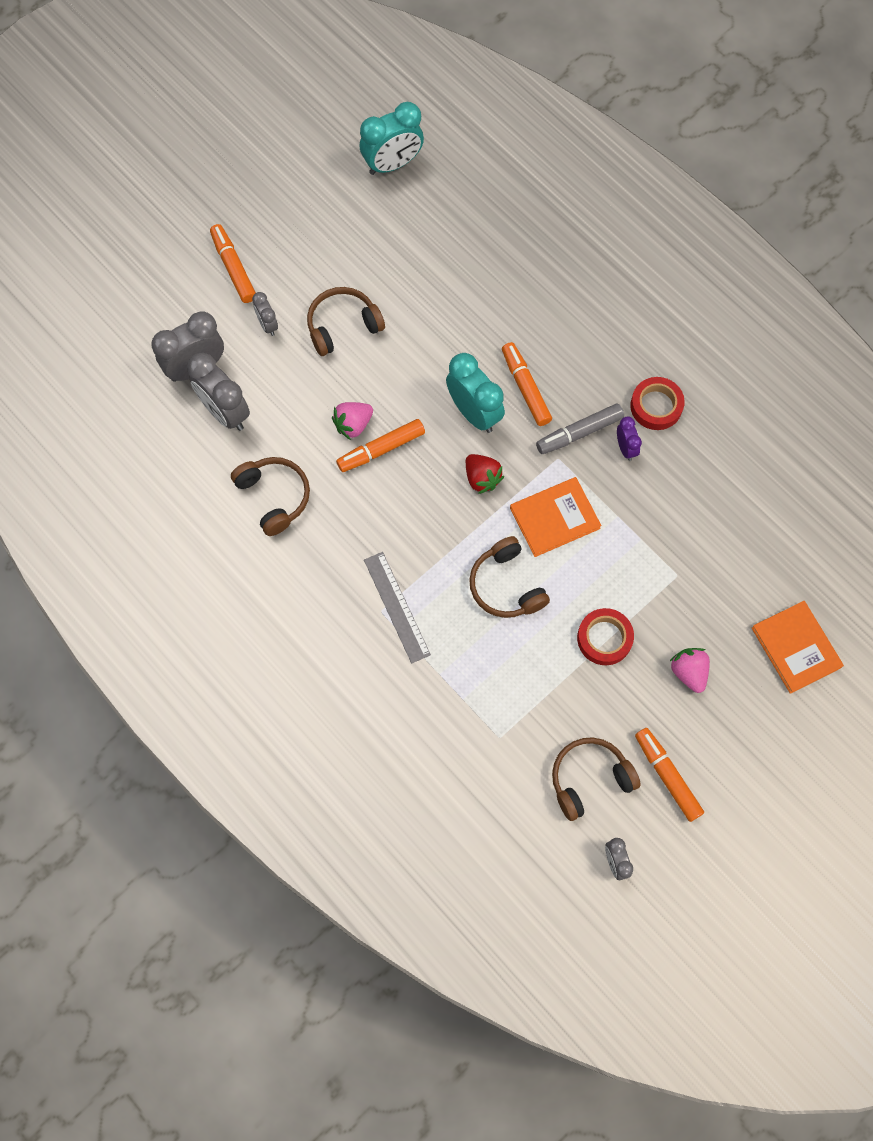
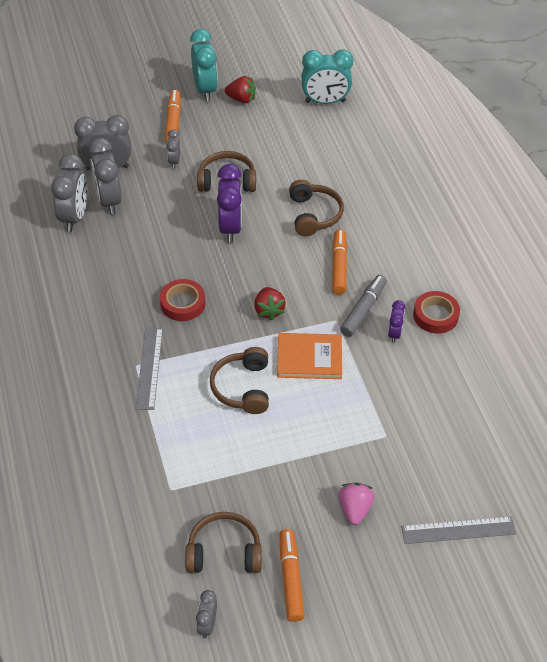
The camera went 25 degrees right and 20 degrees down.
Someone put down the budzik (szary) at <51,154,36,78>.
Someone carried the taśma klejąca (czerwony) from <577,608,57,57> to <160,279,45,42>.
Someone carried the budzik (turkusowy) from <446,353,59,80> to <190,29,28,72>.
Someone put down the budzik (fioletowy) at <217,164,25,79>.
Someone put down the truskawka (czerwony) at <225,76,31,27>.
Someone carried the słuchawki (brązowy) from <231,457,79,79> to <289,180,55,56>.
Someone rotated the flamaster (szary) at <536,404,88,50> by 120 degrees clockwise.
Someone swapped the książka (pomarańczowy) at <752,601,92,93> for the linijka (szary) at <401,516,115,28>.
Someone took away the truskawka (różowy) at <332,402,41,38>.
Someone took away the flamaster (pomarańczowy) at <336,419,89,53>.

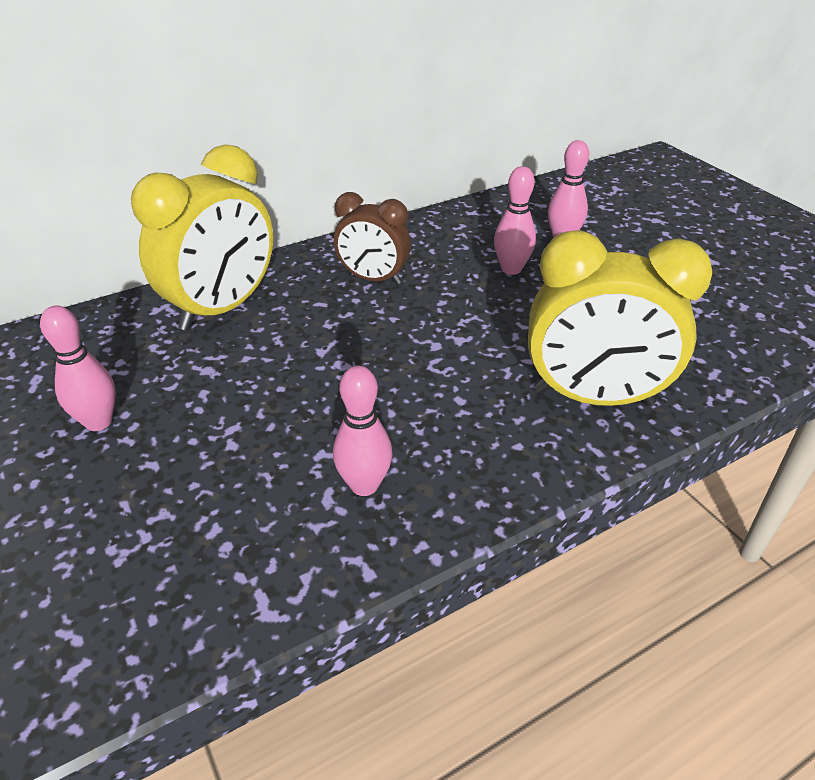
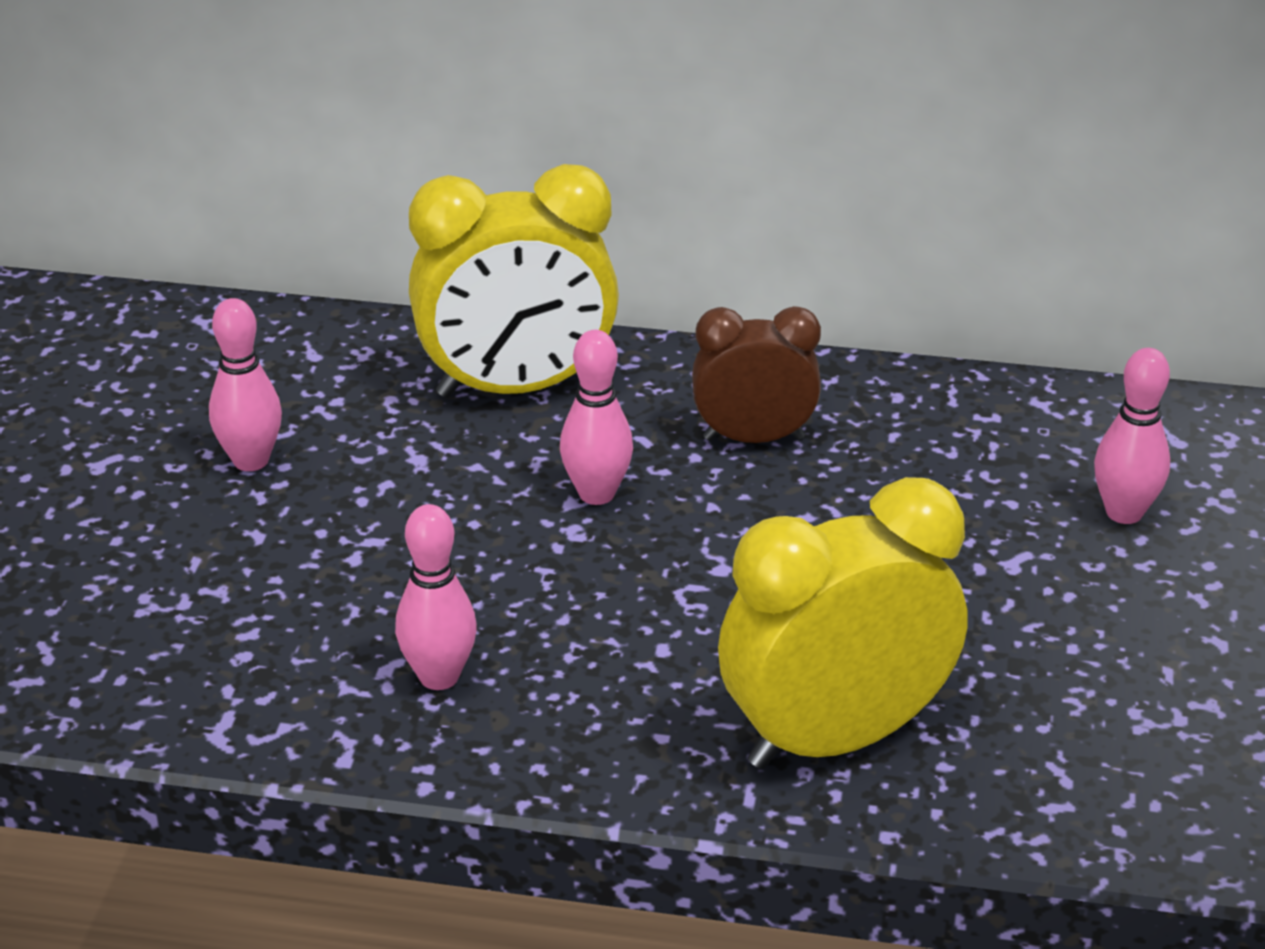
The camera went 40 degrees right and 5 degrees down.
Someone carried the kręgiel (różowy) from <494,166,42,109> to <560,330,73,175>.
Someone rotated the budzik (brązowy) at <334,192,77,93> by 120 degrees clockwise.
Someone rotated the budzik (żółty) at <528,230,184,176> by 105 degrees clockwise.

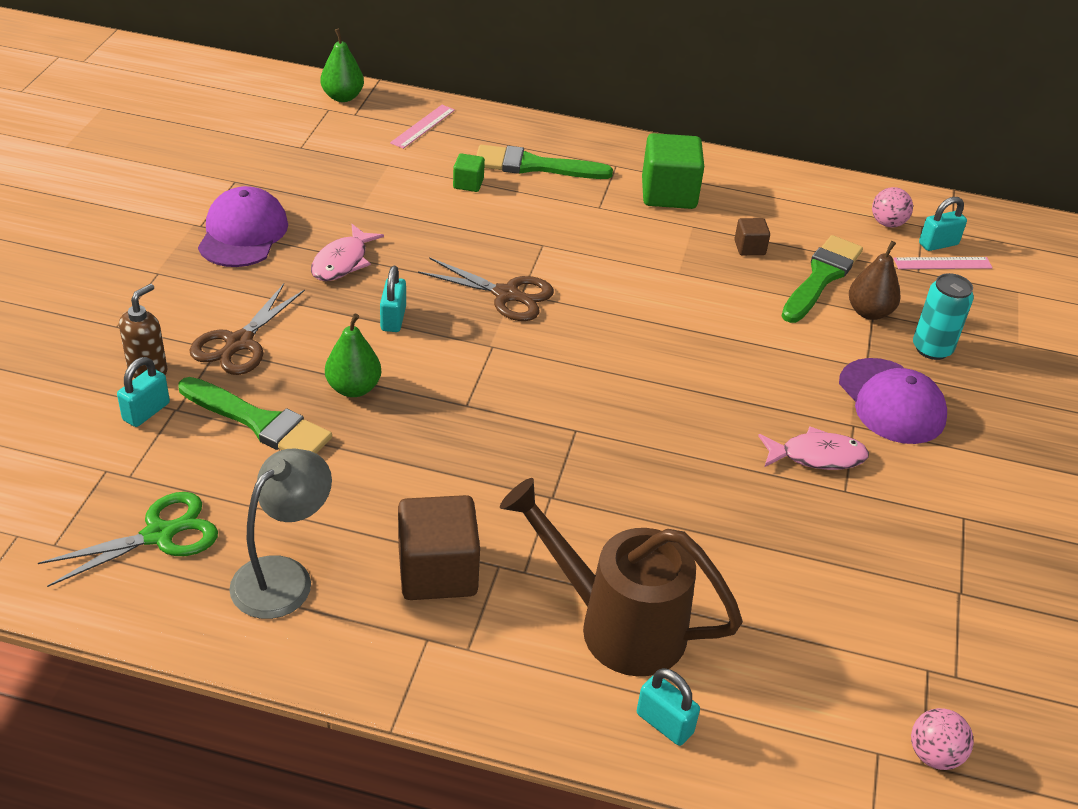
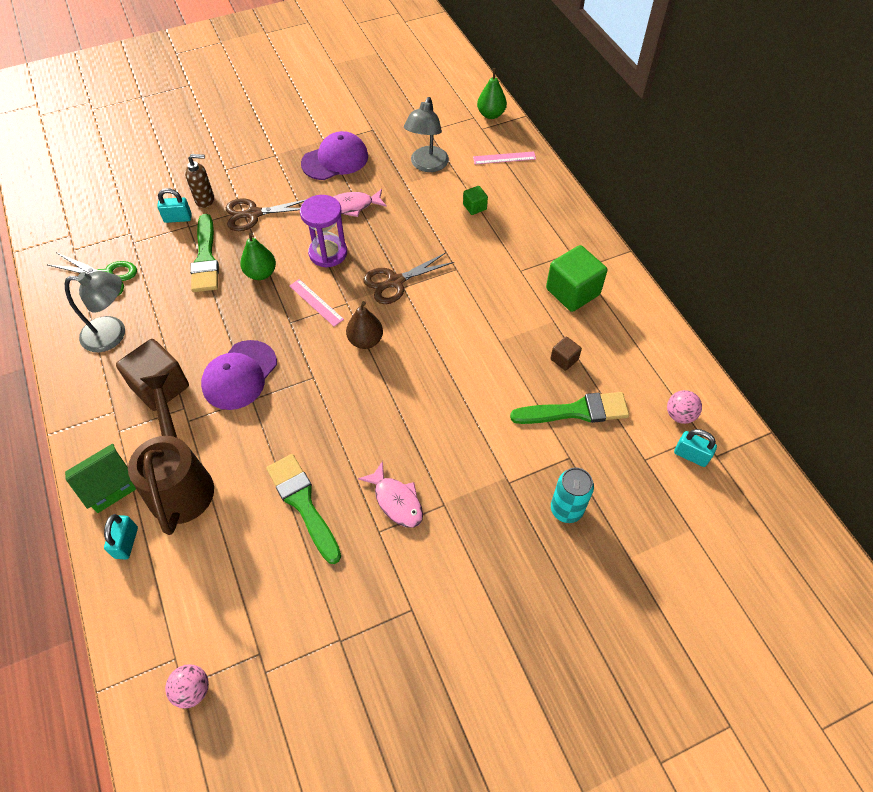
The camera went 55 degrees right and 15 degrees up.
Someone put down the domek (zielony) at <65,444,71,69>.
Someone carried the czapka (fioletowy) from <839,358,108,86> to <201,340,76,70>.
Someone carried the pędzel (zielony) from <476,145,137,34> to <266,454,75,110>.
Someone carried the linijka (różowy) from <893,257,100,12> to <289,279,55,48>.
Someone swapped the kłódka (turkusowy) at <380,266,26,66> for the klepsydra (fioletowy) at <300,195,47,73>.
Someone carried the gruszka (brązowy) from <849,241,52,79> to <346,301,37,48>.
Someone rotated the nożyczki (brązowy) at <418,257,136,64> by 75 degrees clockwise.
Someone put down the lampka (szary) at <404,97,45,75>.

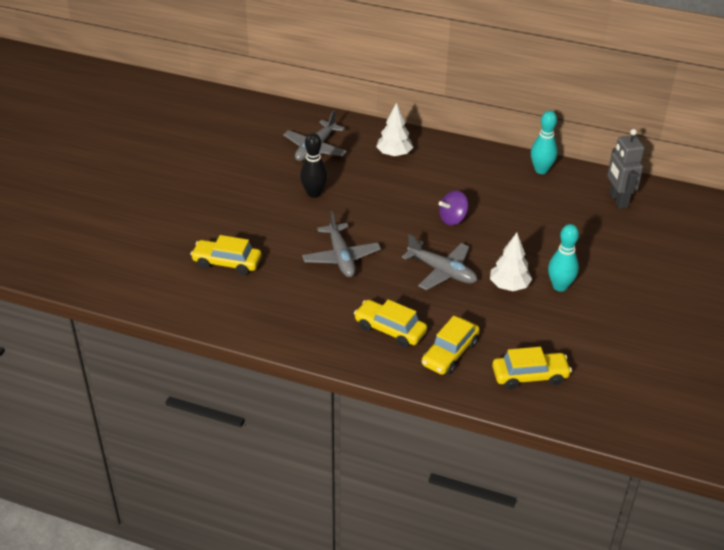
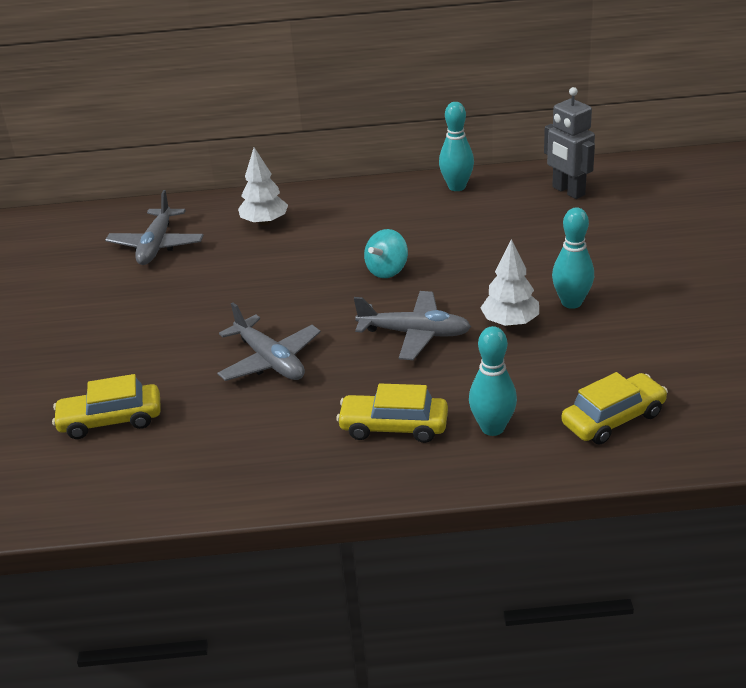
The camera went 20 degrees left and 5 degrees down.
Someone repainted the bączek (fioletowy) at <439,191,30,34>, which became the bączek (turkusowy) at <364,229,44,49>.
Someone swapped the samochód (żółty) at <422,316,58,59> for the kręgiel (turkusowy) at <469,326,48,110>.
Someone took away the kręgiel (czarny) at <300,133,28,65>.

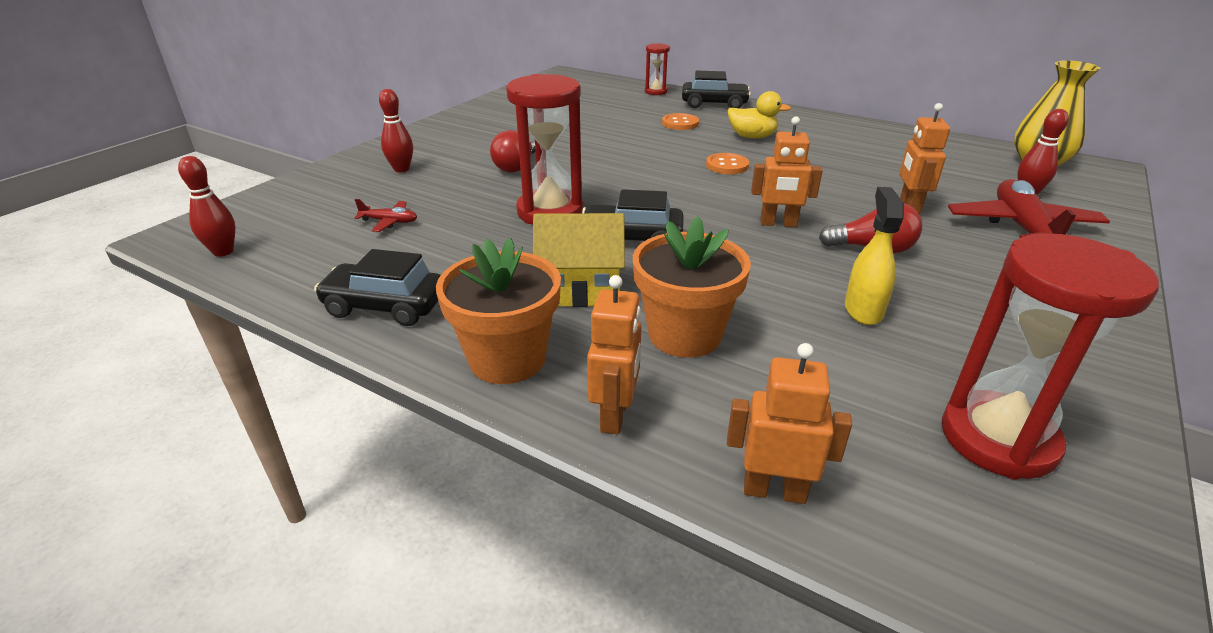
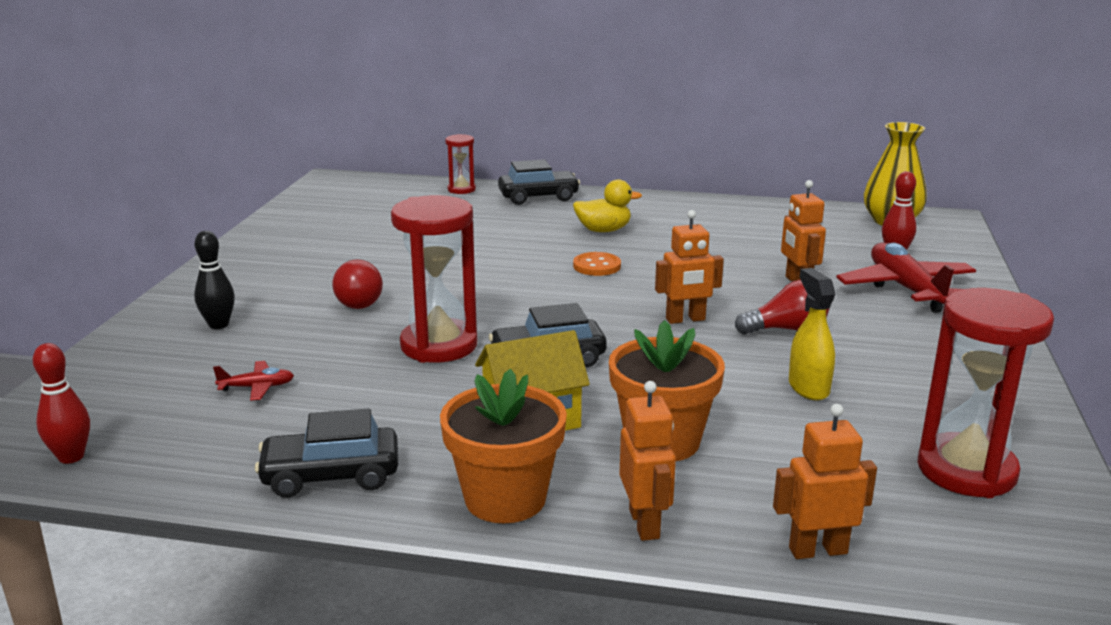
The camera went 20 degrees left and 10 degrees down.
Someone repainted the kręgiel (czerwony) at <379,89,34,84>, which became the kręgiel (czarny) at <194,231,41,98>.
Someone took away the guzik (pomarańczowy) at <662,113,37,17>.

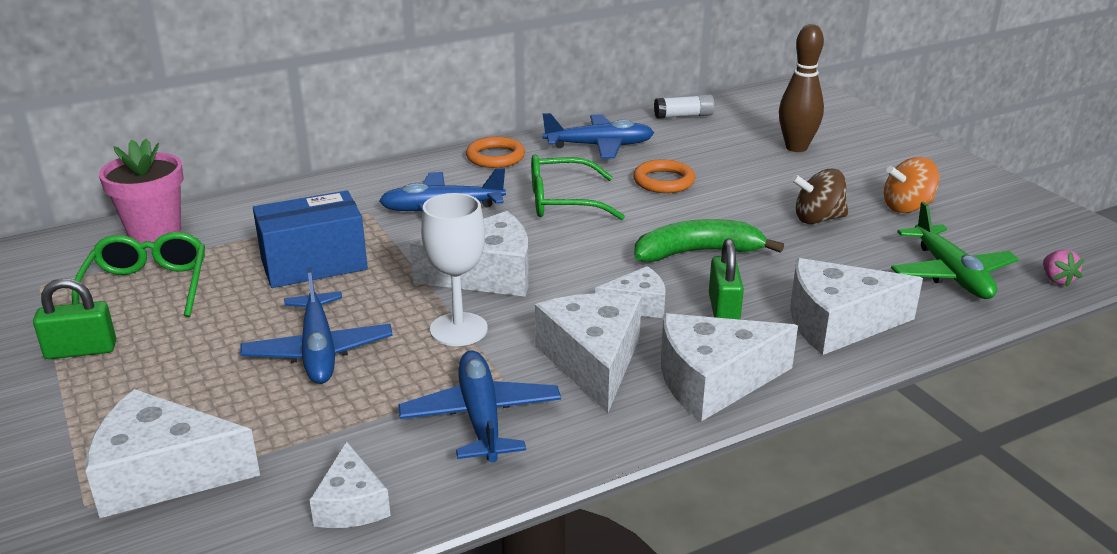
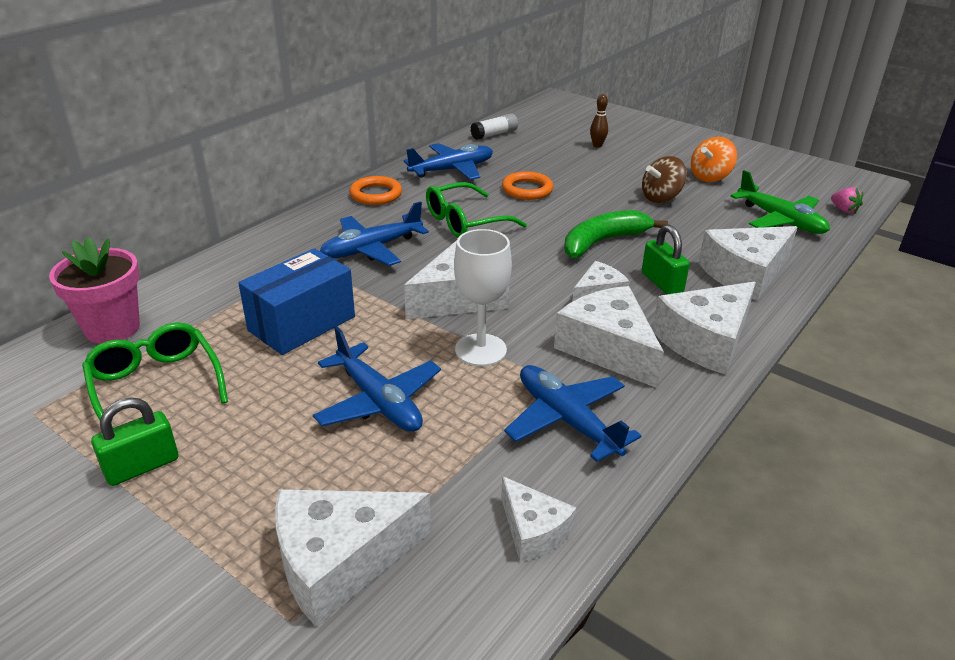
The camera went 25 degrees left and 5 degrees up.
Someone scaled the kręgiel (brązowy) at <779,24,45,128> by 0.52.

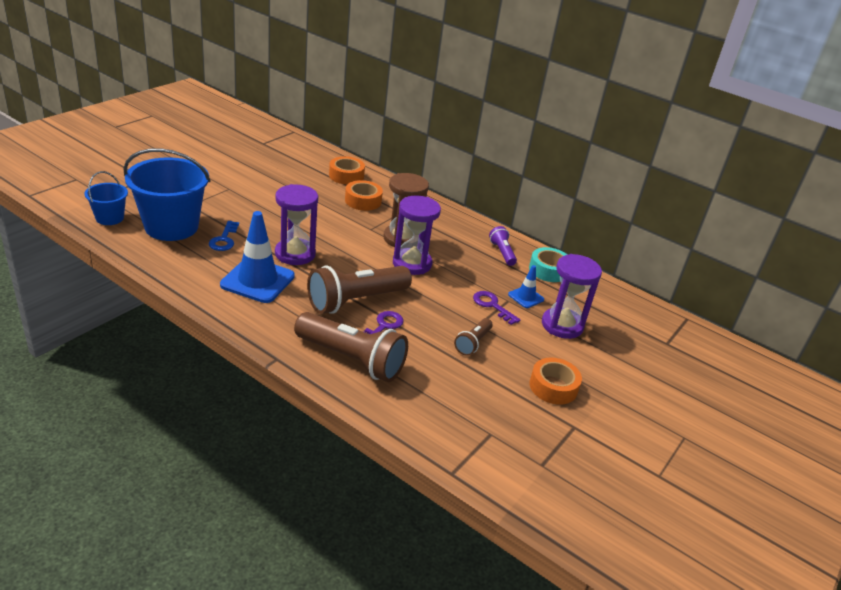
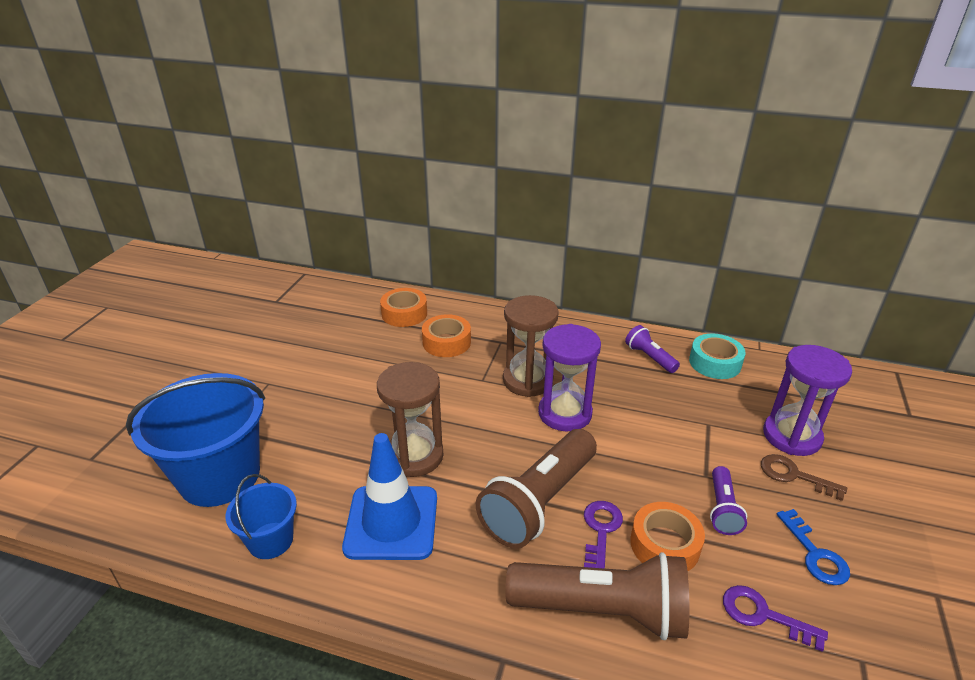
The camera went 15 degrees left and 0 degrees up.
Someone carried the wiadro (niebieski) from <84,171,44,54> to <225,474,72,85>.
Someone repainted the klepsydra (fioletowy) at <275,184,43,81>, which became the klepsydra (brązowy) at <377,362,66,115>.
Someone carried the taśma klejąca (pomarańczowy) from <530,357,52,48> to <630,502,75,69>.
Someone repainted the latarka (brązowy) at <454,318,39,38>, which became the latarka (fioletowy) at <710,466,37,69>.
Someone carried the klucz (fioletowy) from <473,291,47,34> to <723,585,105,67>.
Someone put down the klucz (brązowy) at <761,454,86,47>.
Someone carried the klucz (niebieski) from <209,221,30,30> to <777,509,73,76>.
Someone took away the pachołek (niebieski) at <508,265,36,43>.

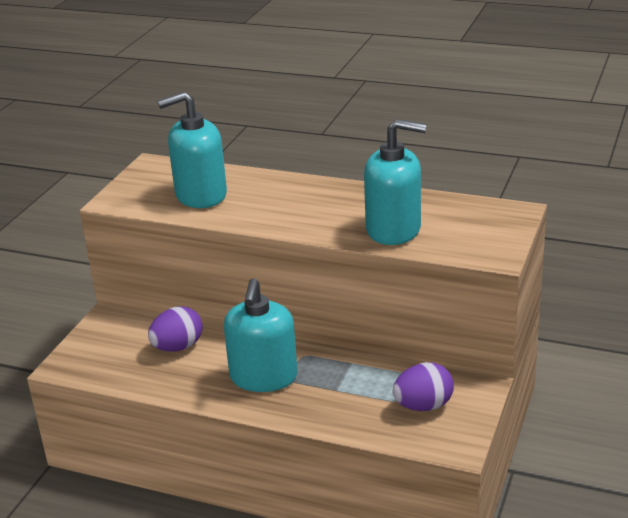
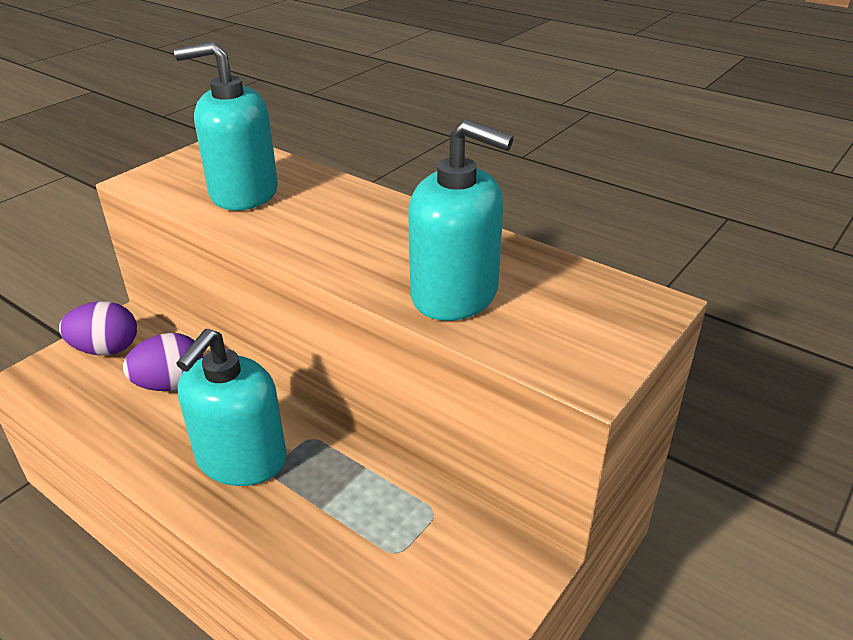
The camera went 15 degrees right and 5 degrees up.
Someone carried the jajko (fioletowy) from <393,362,61,49> to <59,301,78,54>.

